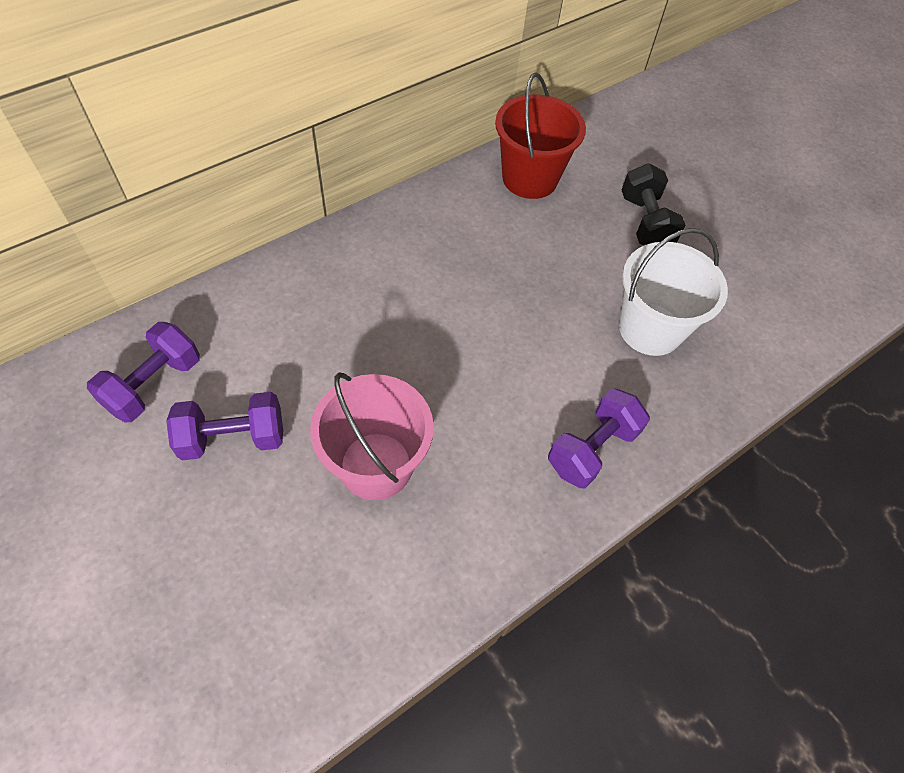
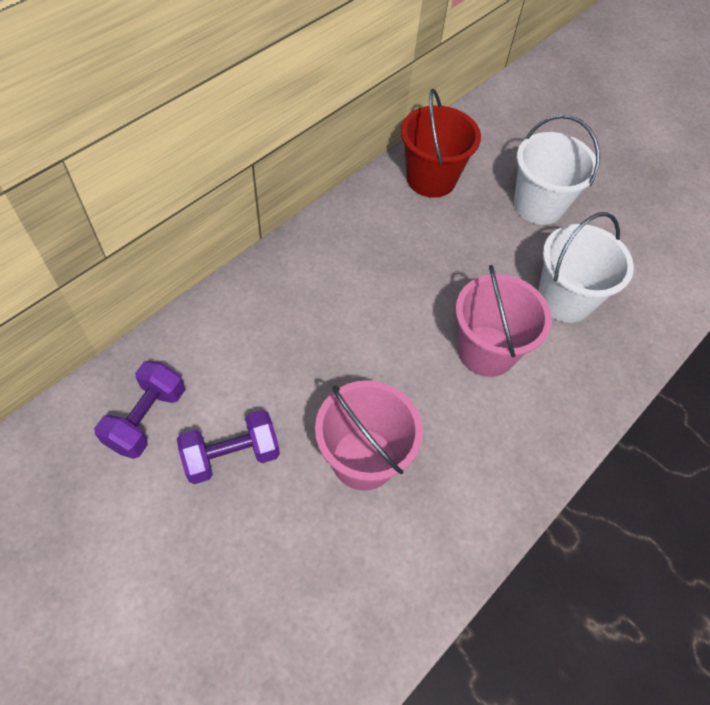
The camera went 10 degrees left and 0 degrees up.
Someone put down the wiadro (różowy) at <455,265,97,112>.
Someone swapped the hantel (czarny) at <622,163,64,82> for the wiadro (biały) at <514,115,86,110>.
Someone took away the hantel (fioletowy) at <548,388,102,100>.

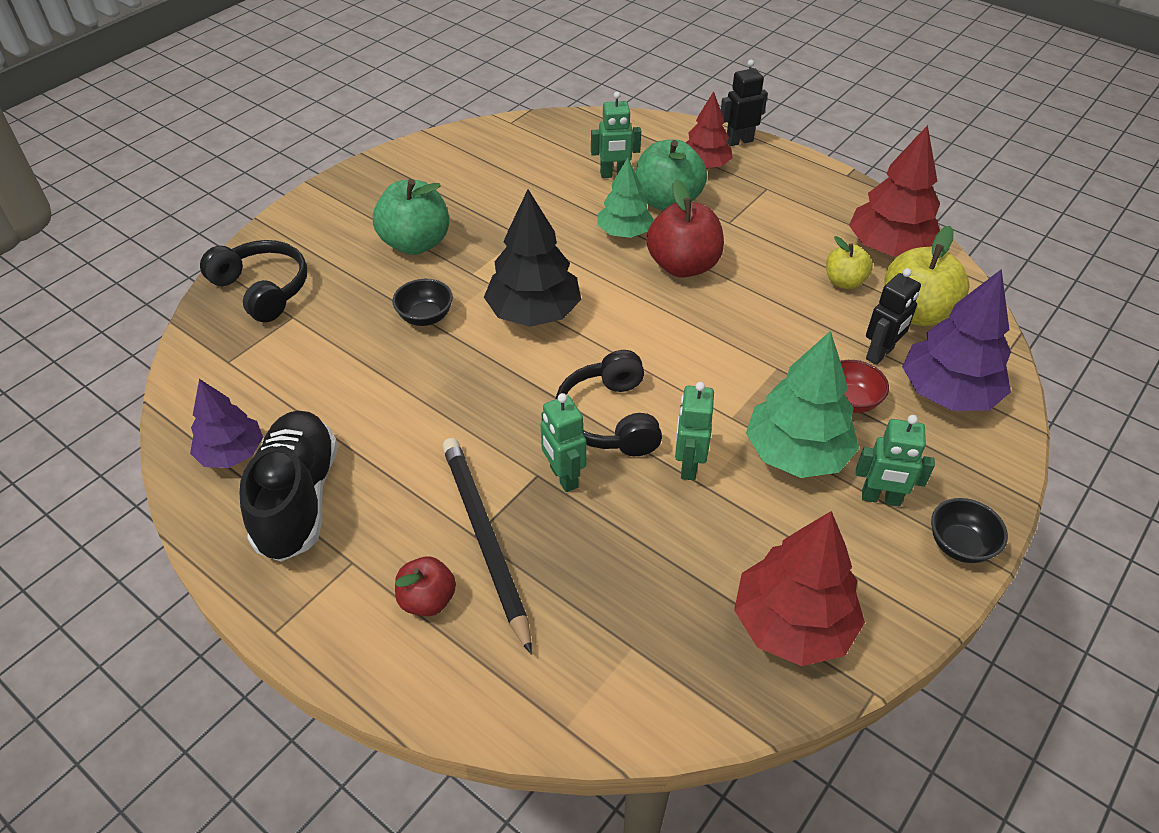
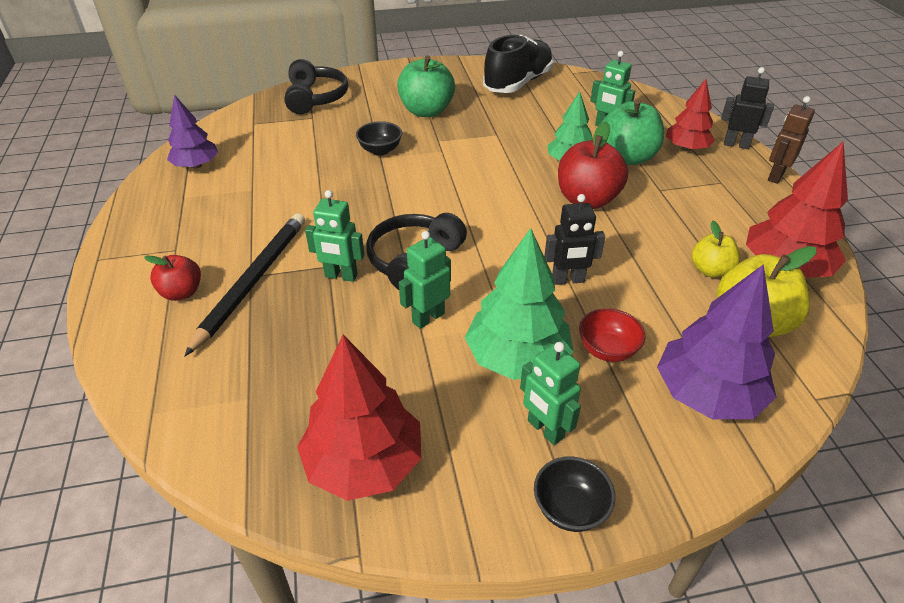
The camera went 40 degrees right and 5 degrees down.
Someone rotated the robot (zielony) at <540,393,46,99> by 90 degrees counterclockwise.
Someone carried the but (czarny) from <239,411,99,151> to <483,35,70,58>.
Someone carried the robot (czarny) from <866,268,55,97> to <544,194,61,91>.
Someone put down the robot (brązowy) at <768,96,47,88>.
Someone took away the drzewko (czarny) at <484,189,97,138>.

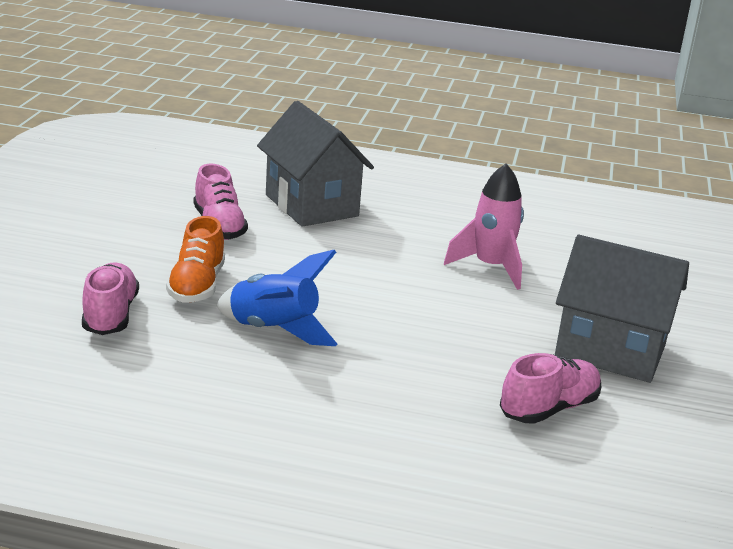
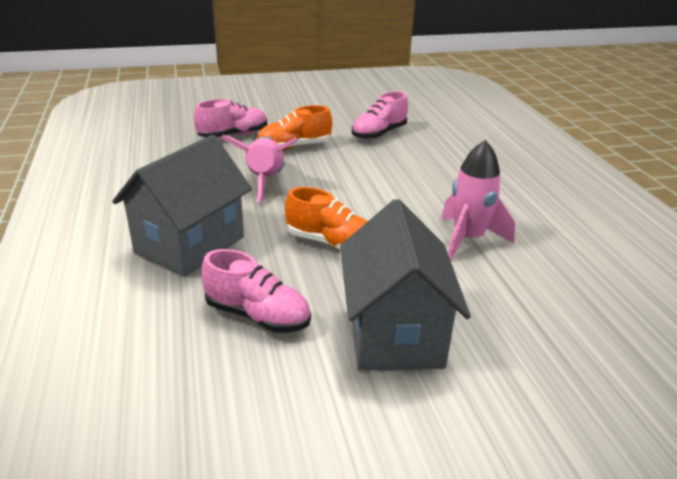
The camera went 65 degrees right and 5 degrees up.
Someone carried the domek (szary) from <257,101,117,126> to <112,135,140,142>.
Someone repainted the rakieta (niebieski) at <216,250,122,96>, which became the rakieta (różowy) at <221,135,77,67>.
Someone put down the but (pomarańczowy) at <285,187,83,63>.

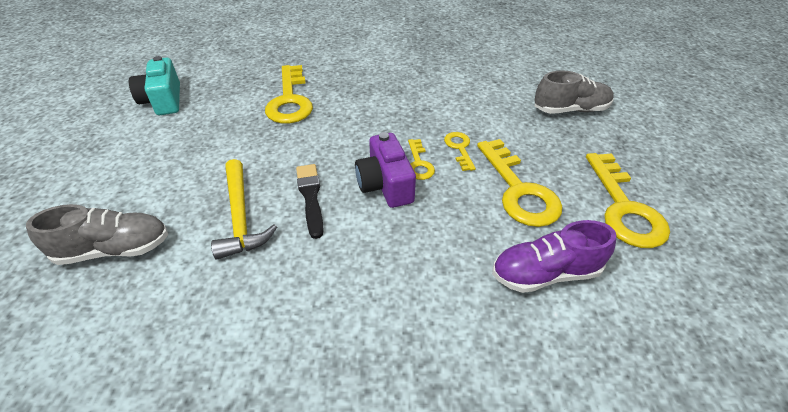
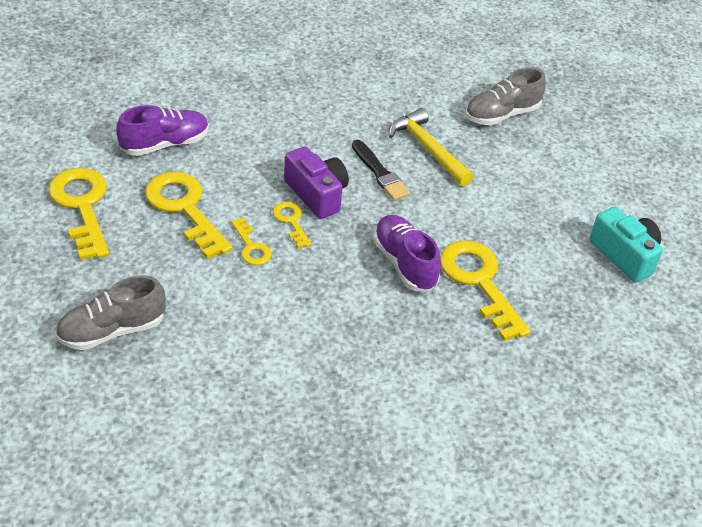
The camera went 160 degrees right and 0 degrees up.
Someone put down the but (fioletowy) at <373,215,68,77>.

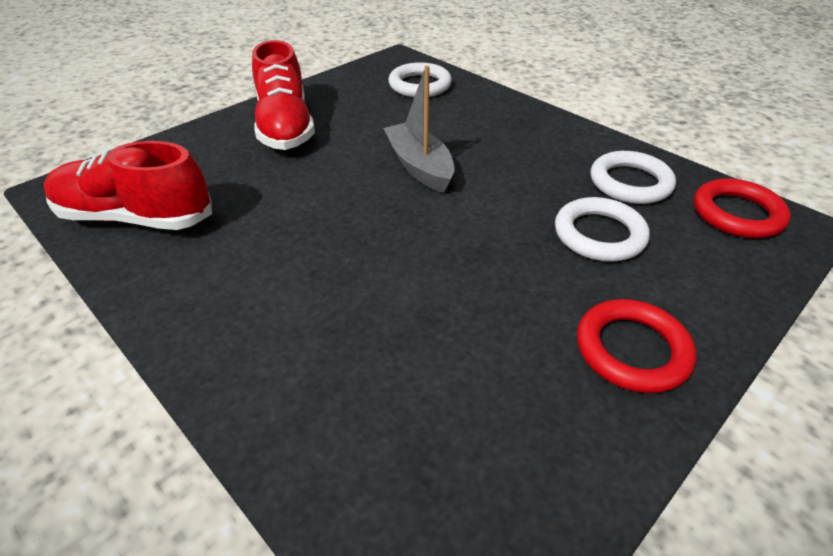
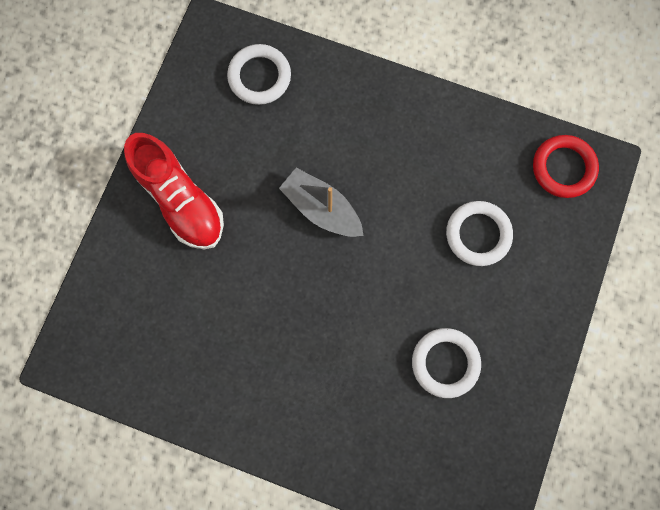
The camera went 25 degrees left and 35 degrees up.
Someone carried the pierścień (biały) from <591,151,85,53> to <412,328,69,70>.
Someone took away the but (czerwony) at <43,141,169,89>.
Someone took away the pierścień (czerwony) at <577,299,119,94>.

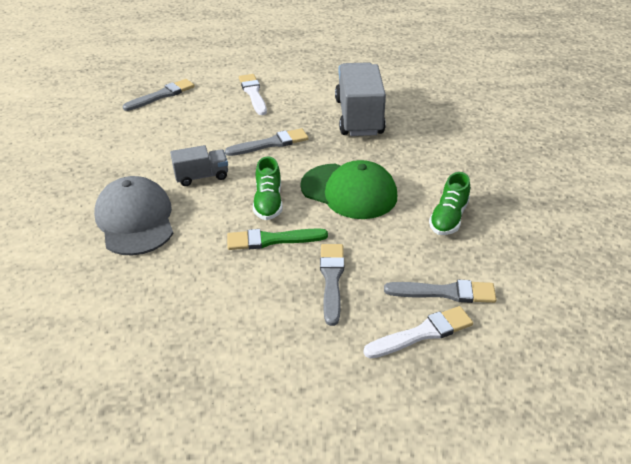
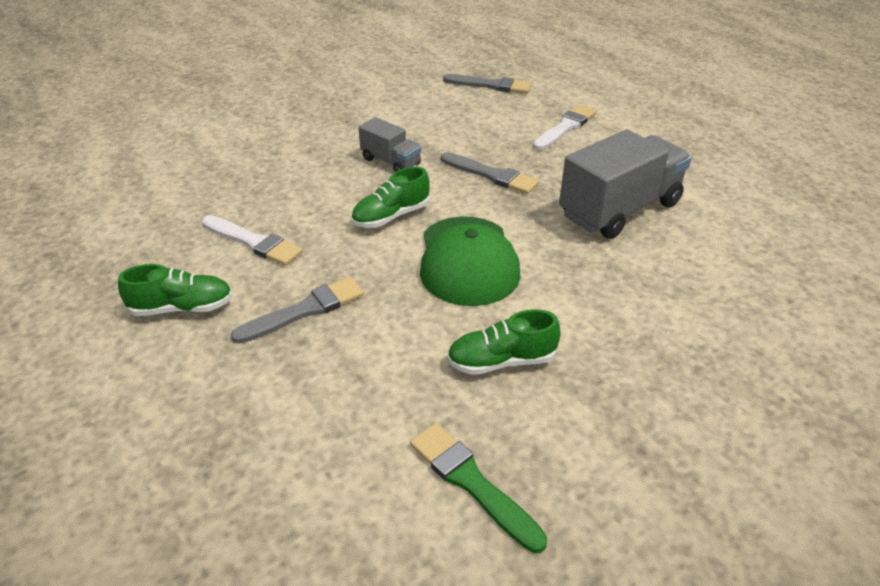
The camera went 55 degrees right and 0 degrees up.
Someone put down the but (zielony) at <118,264,115,52>.
Someone carried the pędzel (biały) from <363,306,110,52> to <202,215,101,51>.
Someone carried the pędzel (zielony) from <227,228,101,22> to <410,423,137,130>.
Someone took away the czapka (szary) at <94,176,79,80>.
Someone took away the pędzel (szary) at <384,280,113,23>.

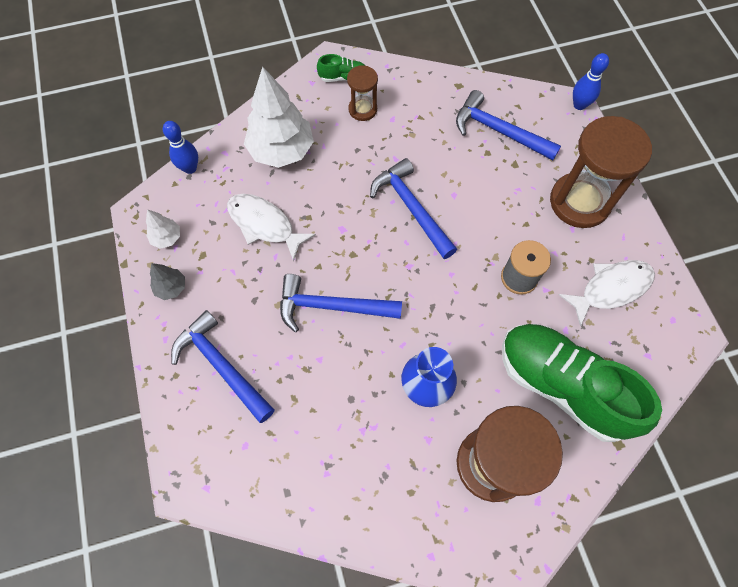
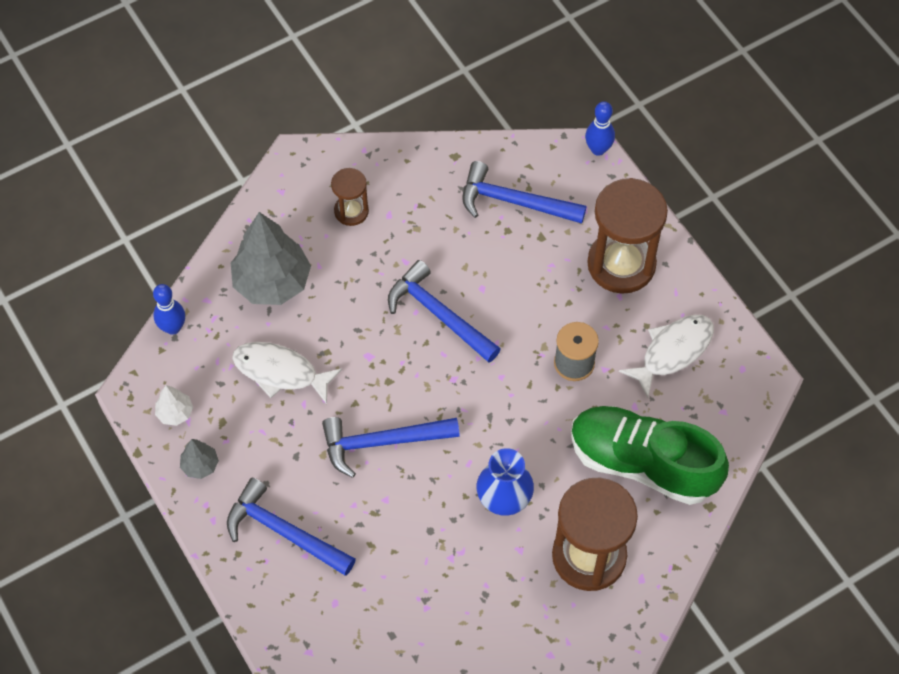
The camera went 15 degrees left and 5 degrees down.
Someone repainted the drzewko (biały) at <244,66,70,102>, which became the drzewko (szary) at <231,212,80,93>.
Someone took away the but (zielony) at <317,54,48,28>.

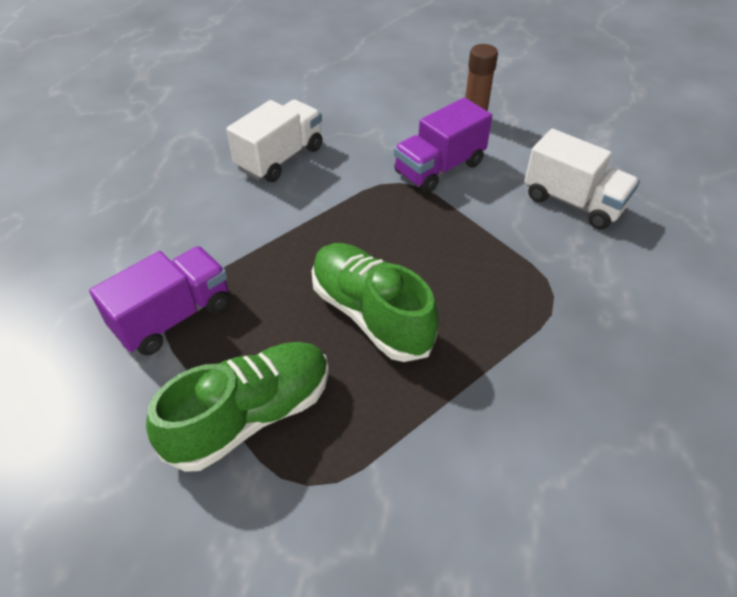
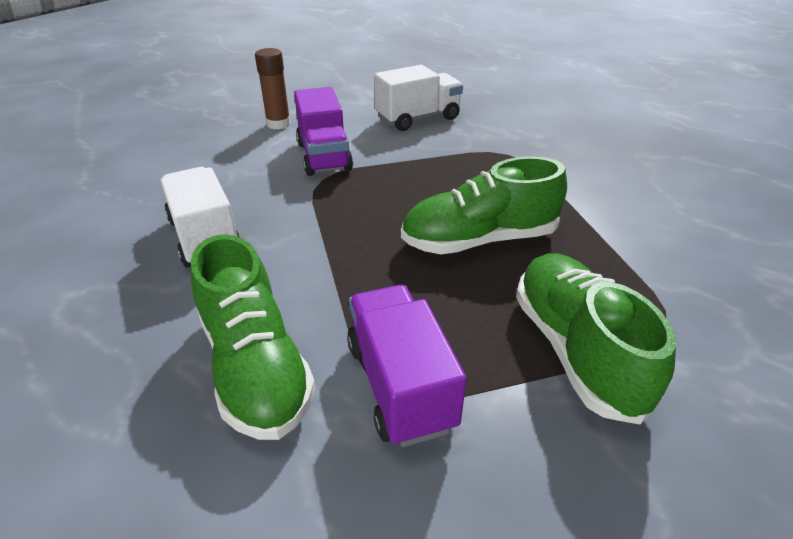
The camera went 65 degrees left and 10 degrees down.
Someone put down the but (zielony) at <191,234,124,206>.

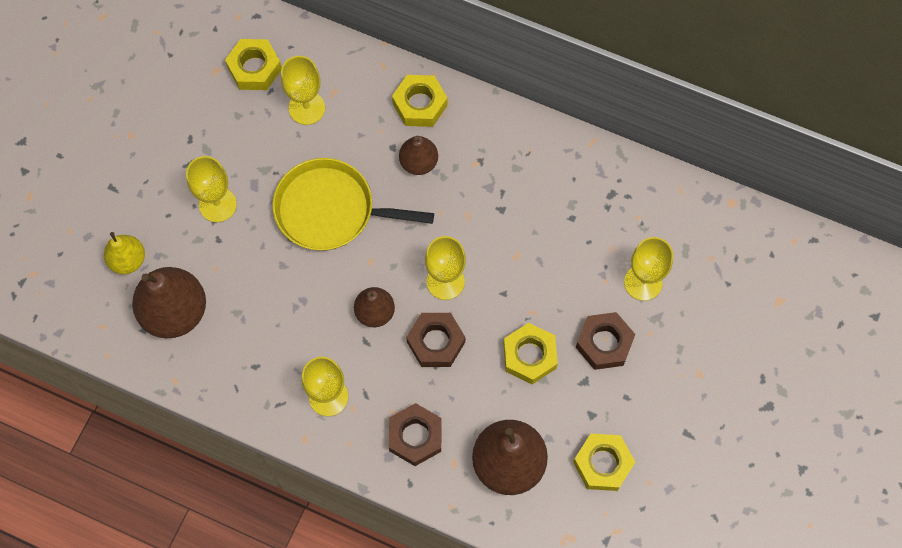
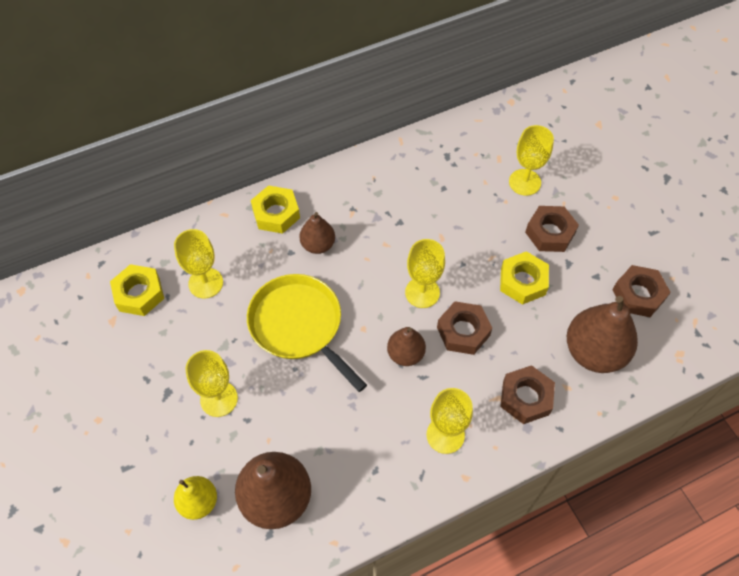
The camera went 50 degrees left and 10 degrees down.
Someone rotated the patelnia (żółty) at <272,158,162,93> by 90 degrees clockwise.
Someone repainted the nakrętka (żółty) at <573,434,62,57>, which became the nakrętka (brązowy) at <612,265,59,52>.

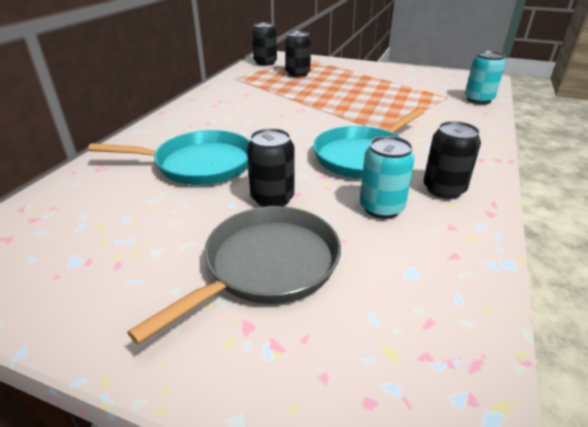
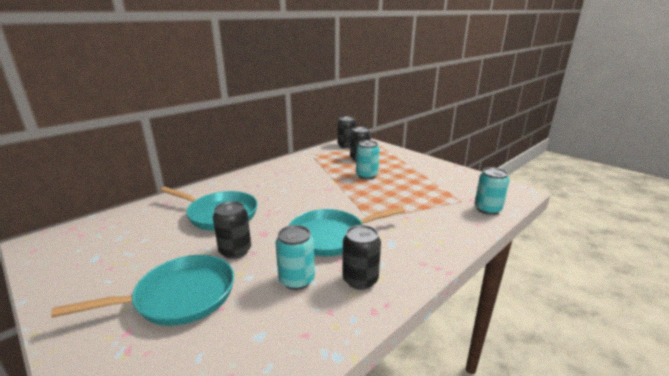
The camera went 25 degrees right and 10 degrees down.
Someone repainted the patelnia (szary) at <127,206,214,138>, which became the patelnia (turkusowy) at <51,255,183,71>.
Someone put down the puszka (turkusowy) at <356,140,24,39>.

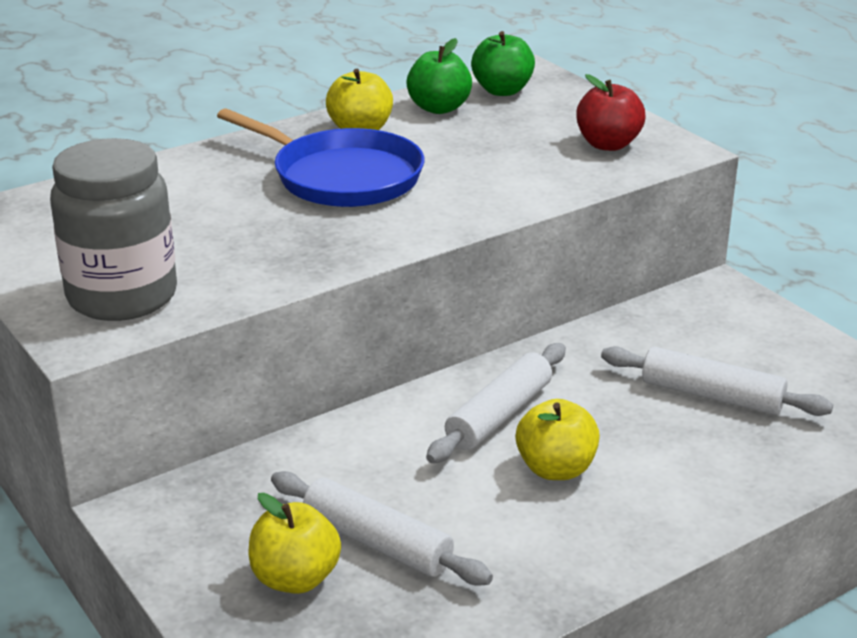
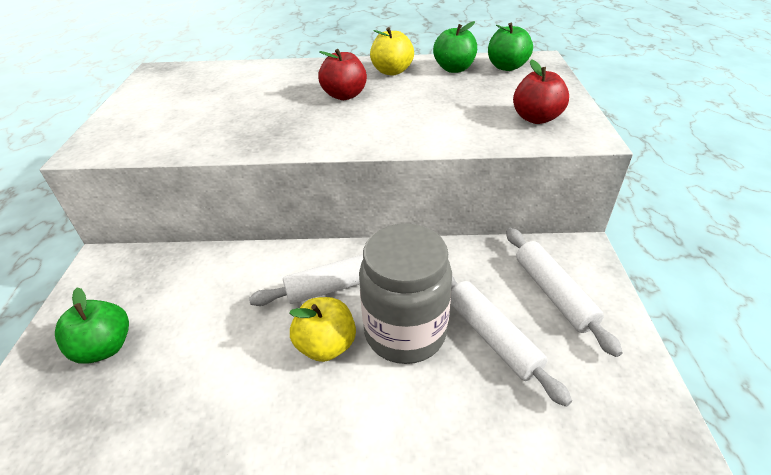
The camera went 35 degrees right and 10 degrees up.
Someone repainted the jabłko (żółty) at <249,493,92,101>, which became the jabłko (zielony) at <55,288,74,76>.
Someone swapped the patelnia (niebieski) at <217,108,207,99> for the jabłko (czerwony) at <318,49,49,51>.
Someone carried the słoik (szary) from <50,138,127,183> to <359,224,93,140>.
Someone carried the wałek do ciasta (biały) from <271,471,222,115> to <506,228,117,129>.

